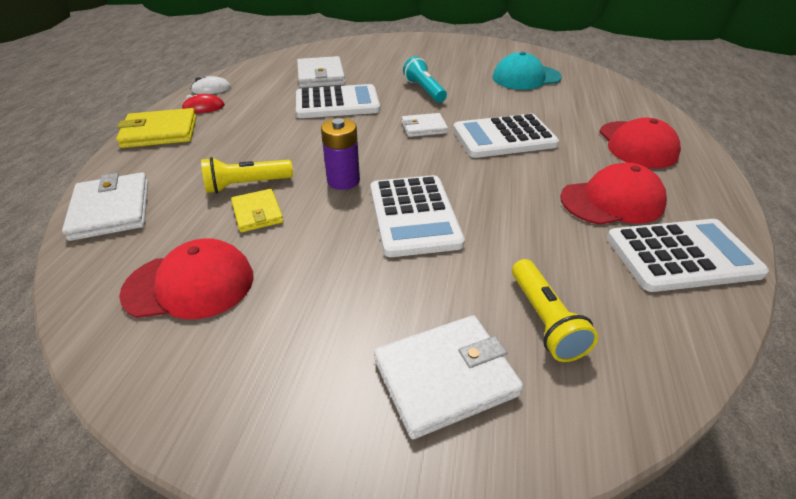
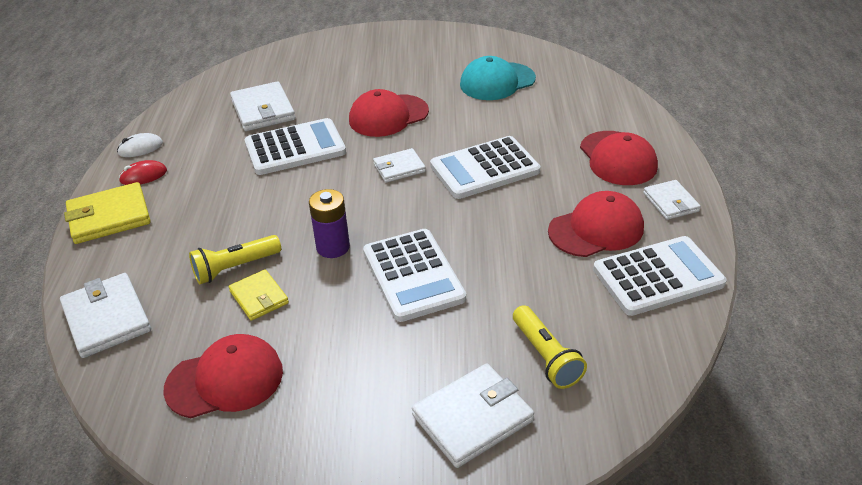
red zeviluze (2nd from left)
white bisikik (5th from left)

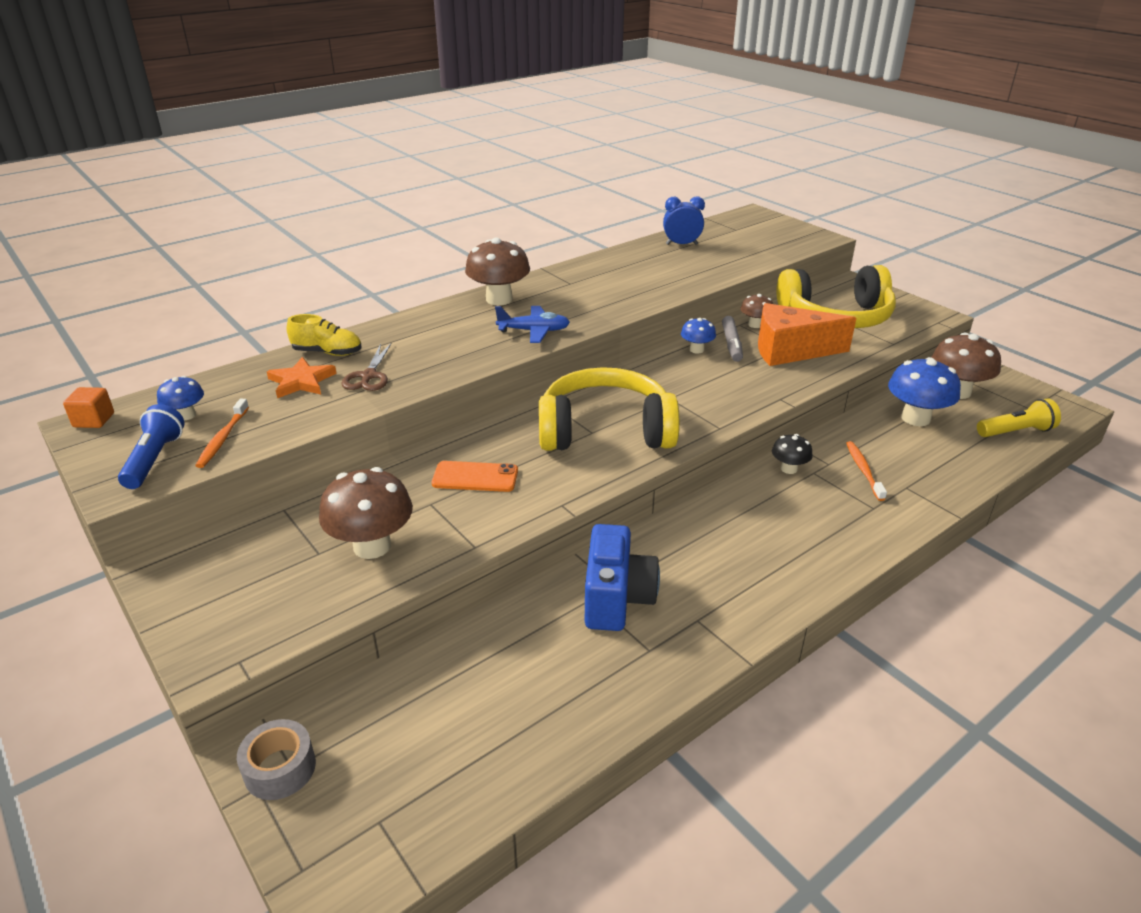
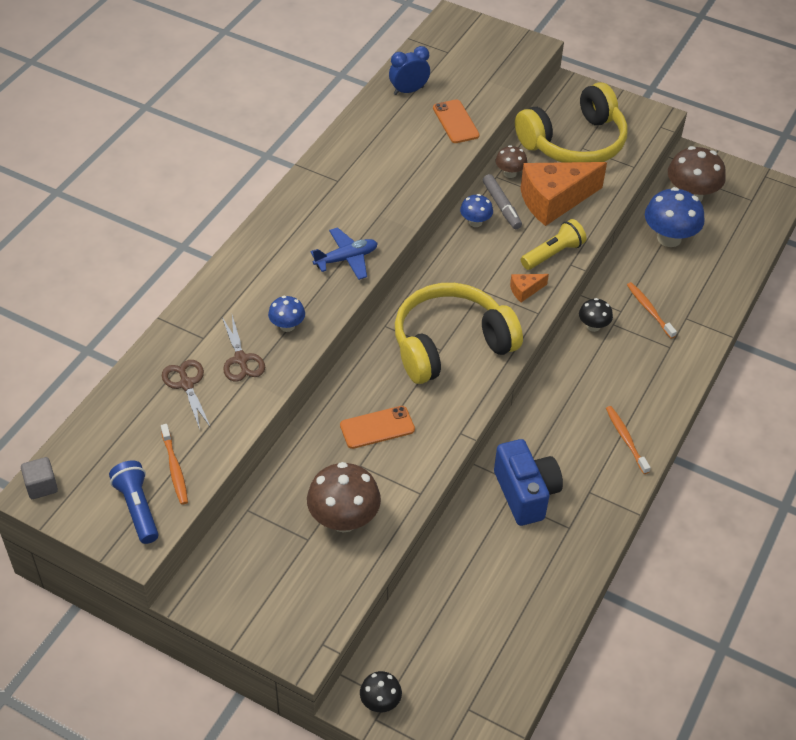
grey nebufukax
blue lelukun (1st from left)
black lelukun (1st from left)
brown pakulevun (1st from left)
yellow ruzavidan
brown lelukun (2nd from left in the first image)
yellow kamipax
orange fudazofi (2nd from left)
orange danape (1st from left)
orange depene (2nd from left)

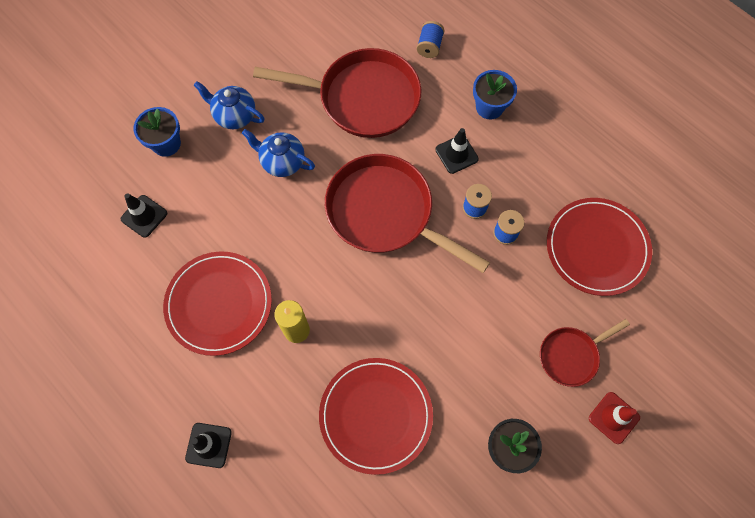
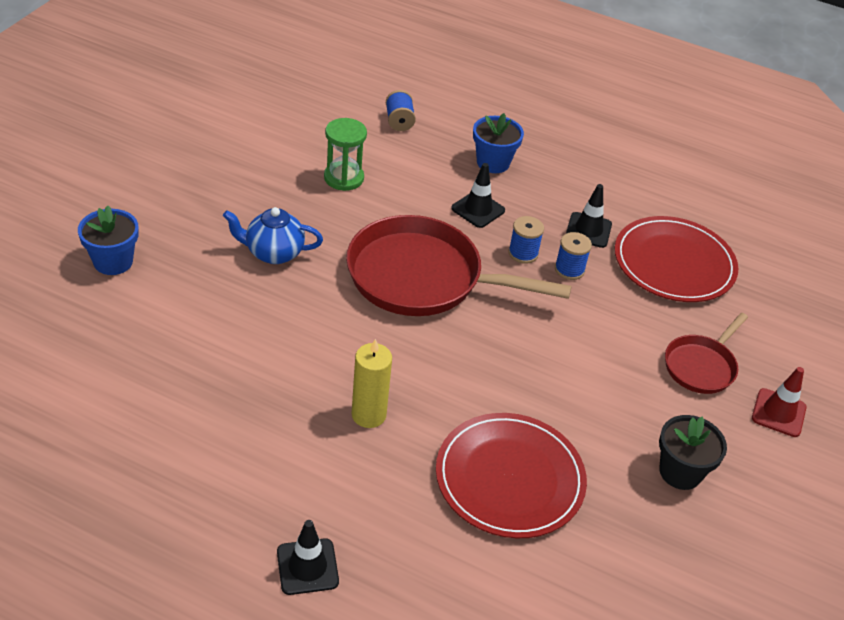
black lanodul (3rd from left)
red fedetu (1st from left in the first image)
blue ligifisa (1st from left in the first image)
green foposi

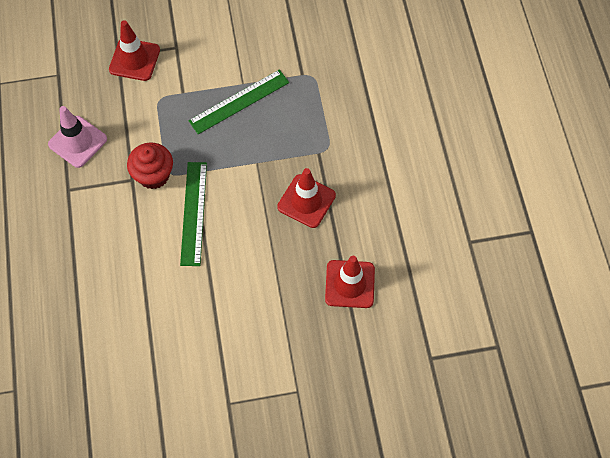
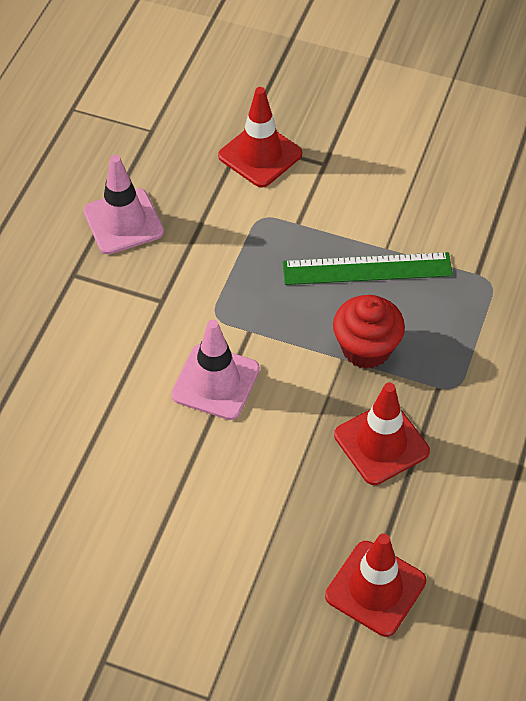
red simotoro
pink lanodul (2nd from left)

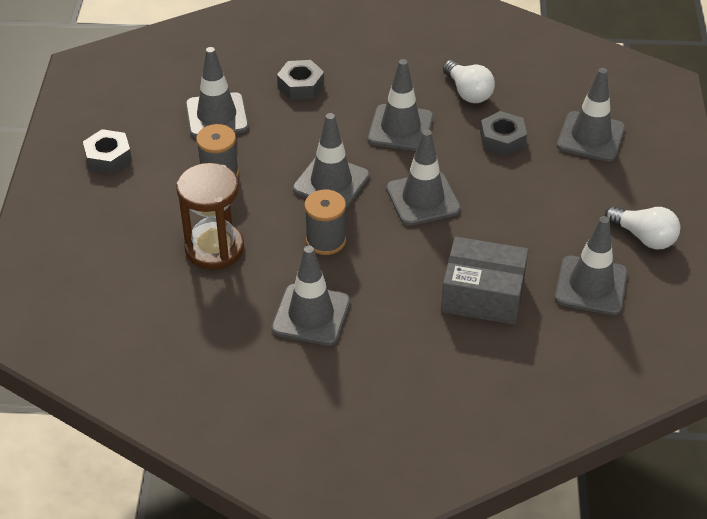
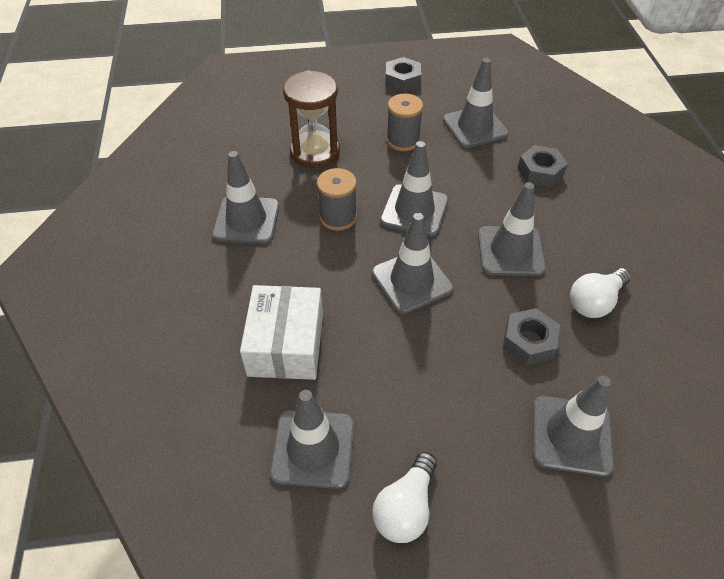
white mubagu

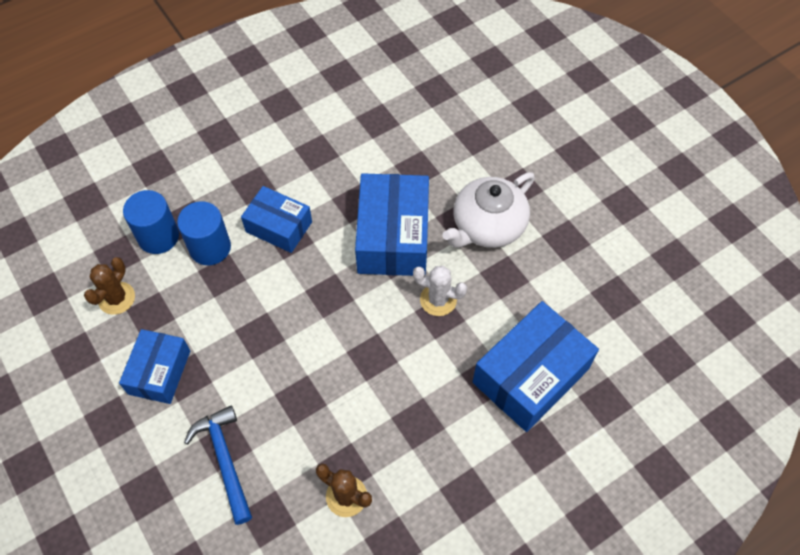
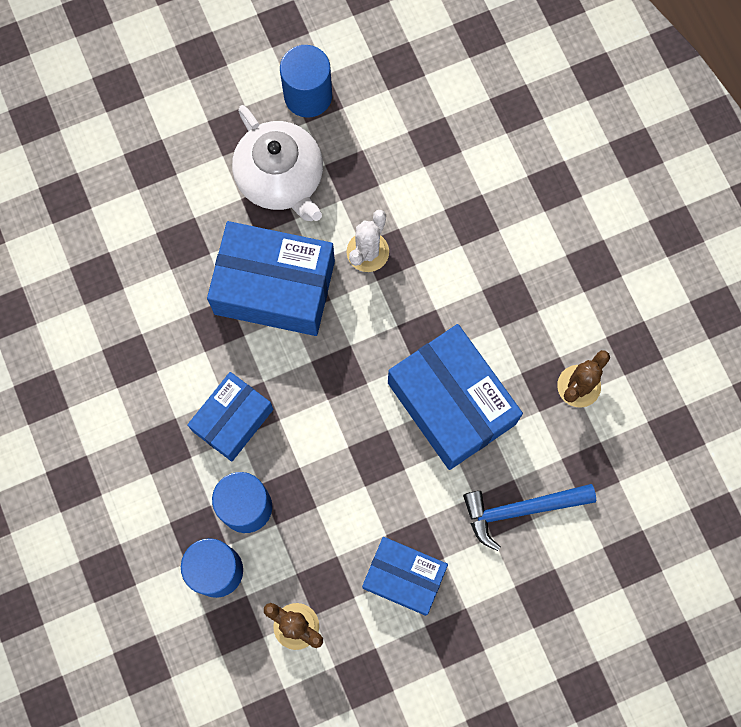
blue mubagu (4th from left)
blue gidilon (3rd from left)

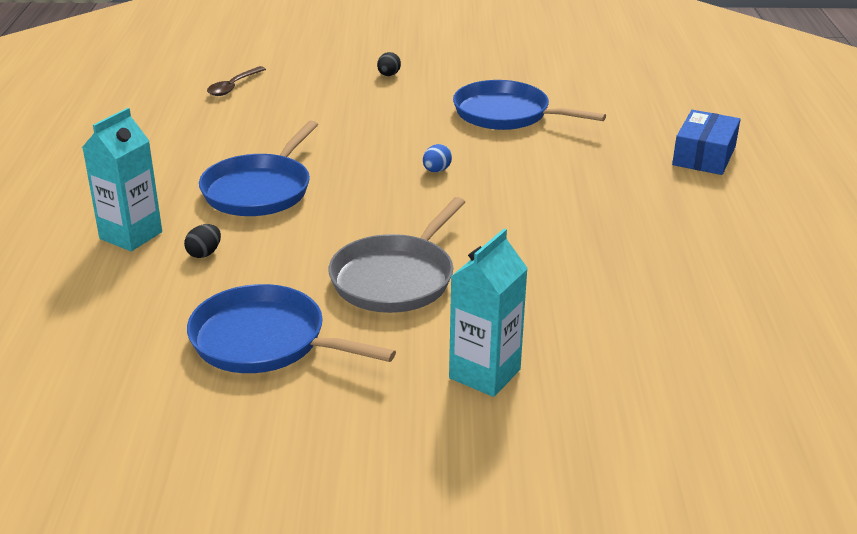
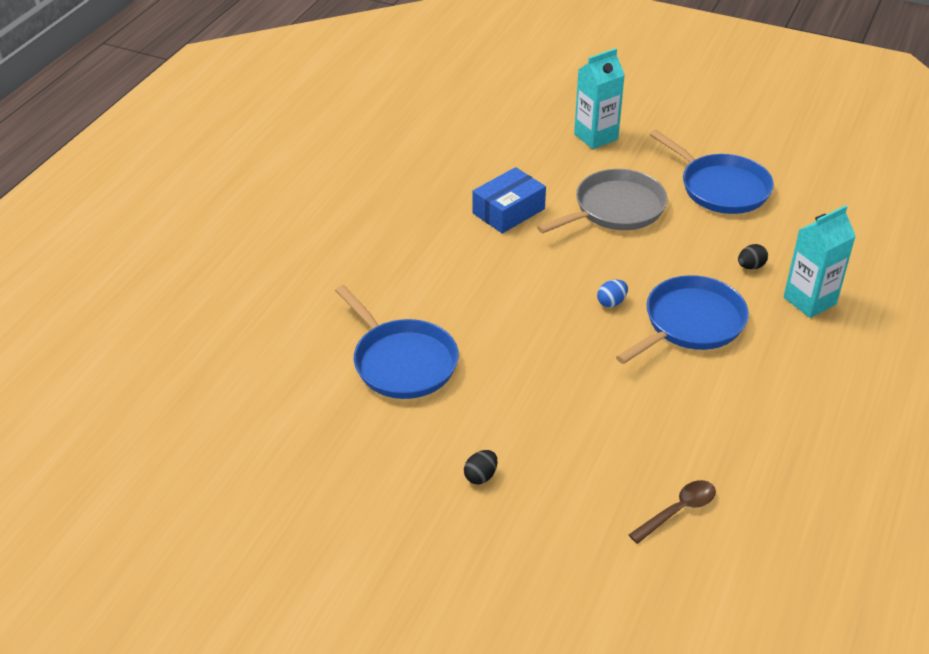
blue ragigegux
blue mubagu

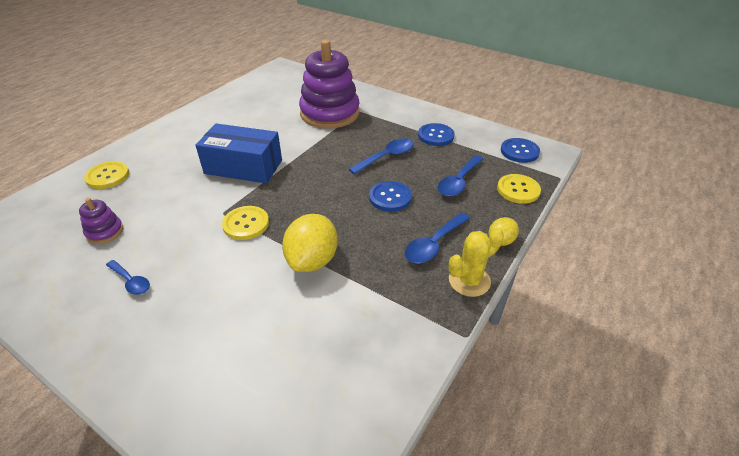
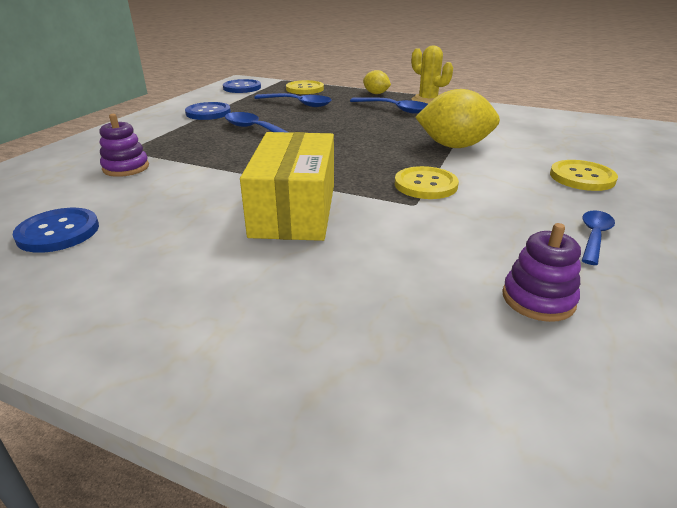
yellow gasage (3rd from left)
yellow mubagu
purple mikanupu (1st from left)
blue gasage (1st from left)

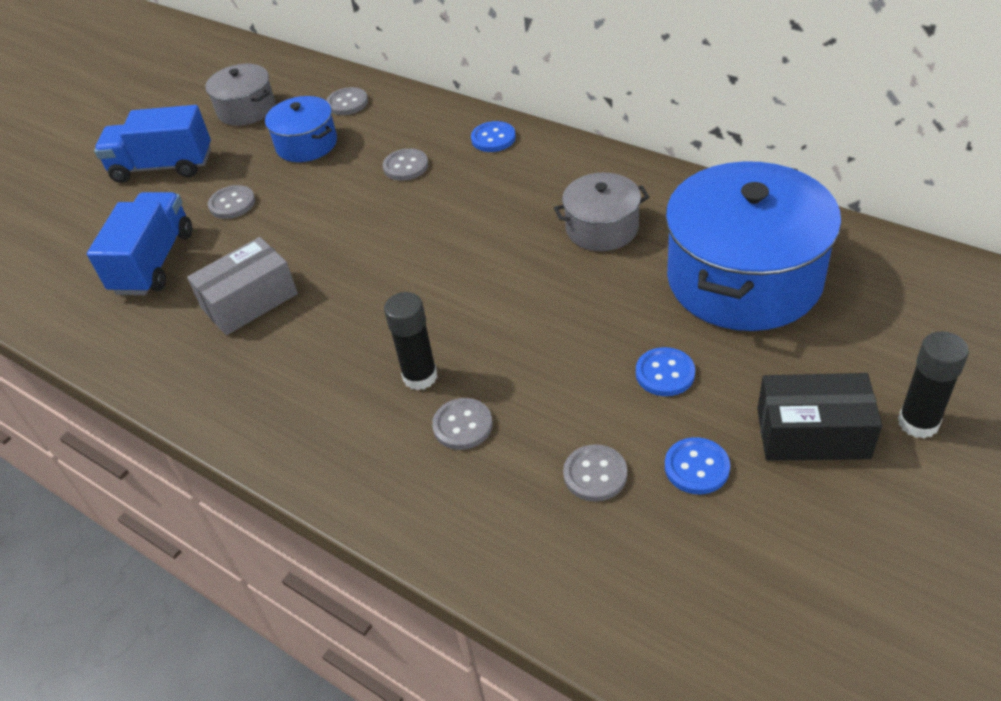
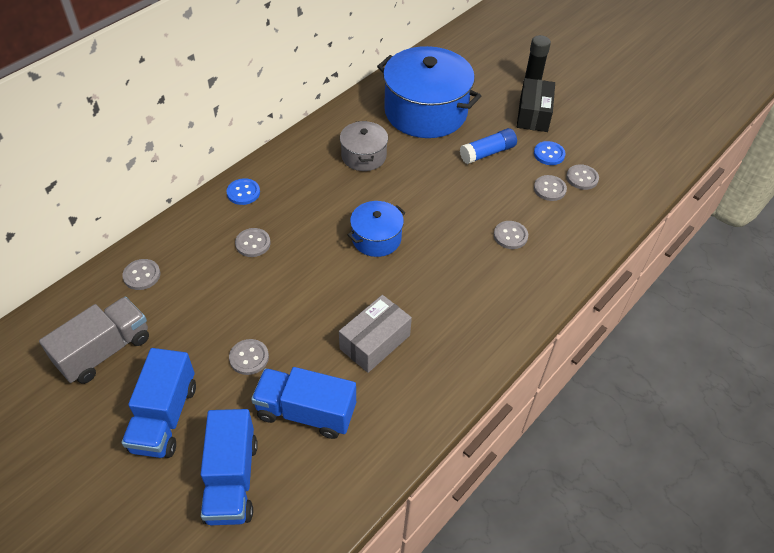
grey mubagu
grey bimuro
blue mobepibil (1st from left)
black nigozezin (1st from left in the first image)
blue nigozezin
blue bimuro (2nd from left)
grey gasage (6th from left)

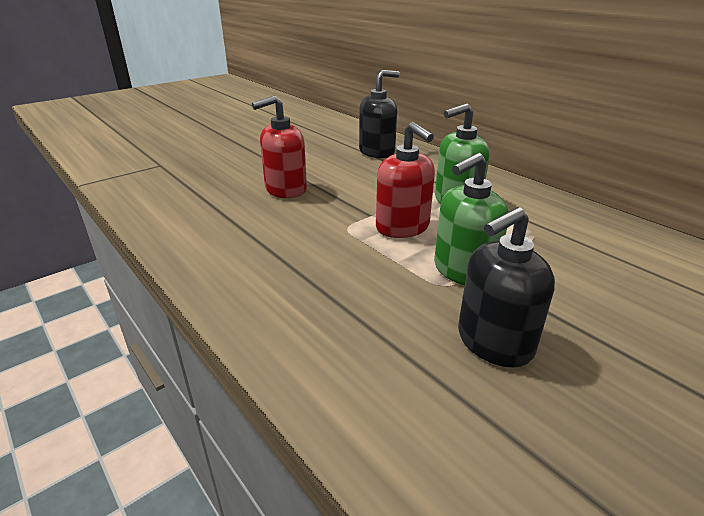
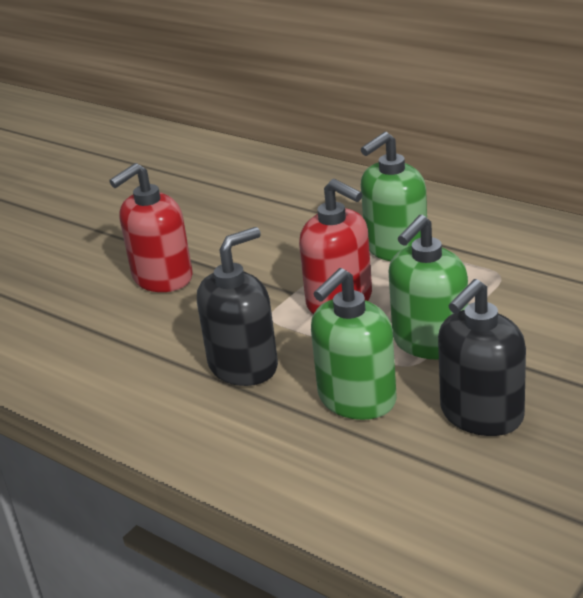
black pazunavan (1st from left)
green pazunavan (1st from left)

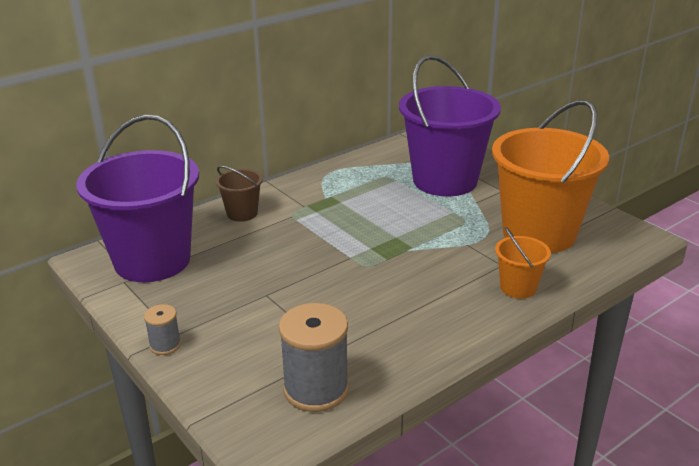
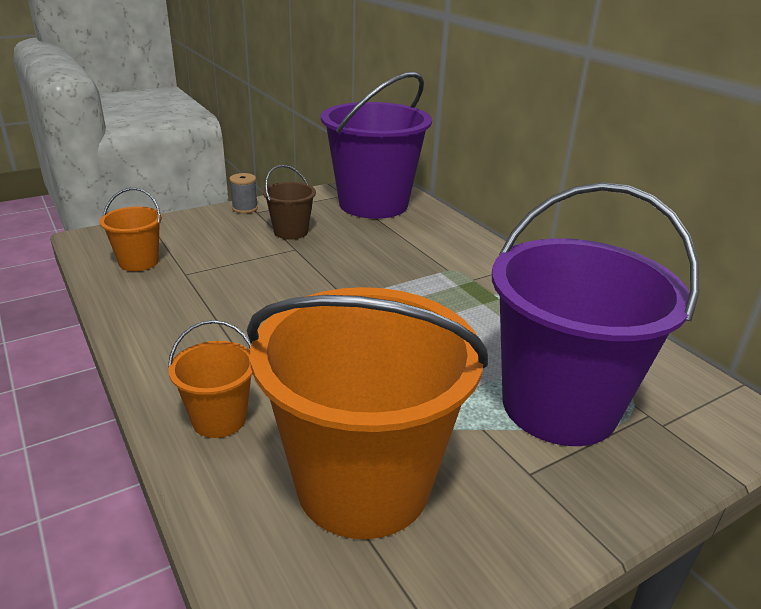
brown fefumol
orange fefumol (1st from left)

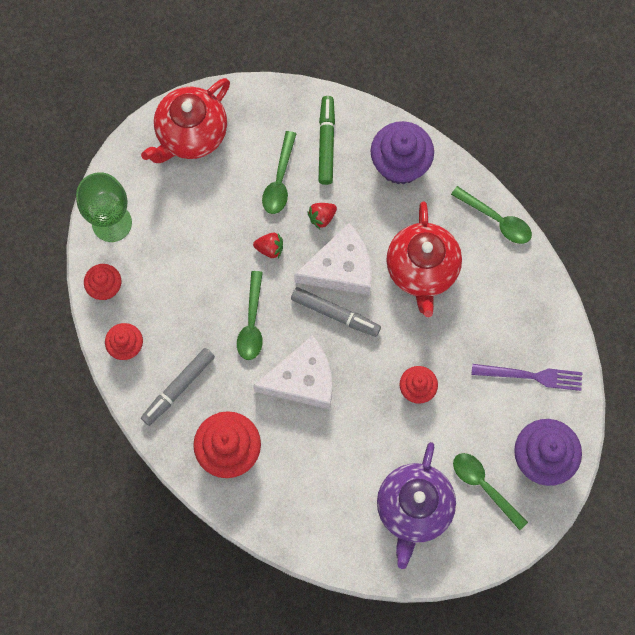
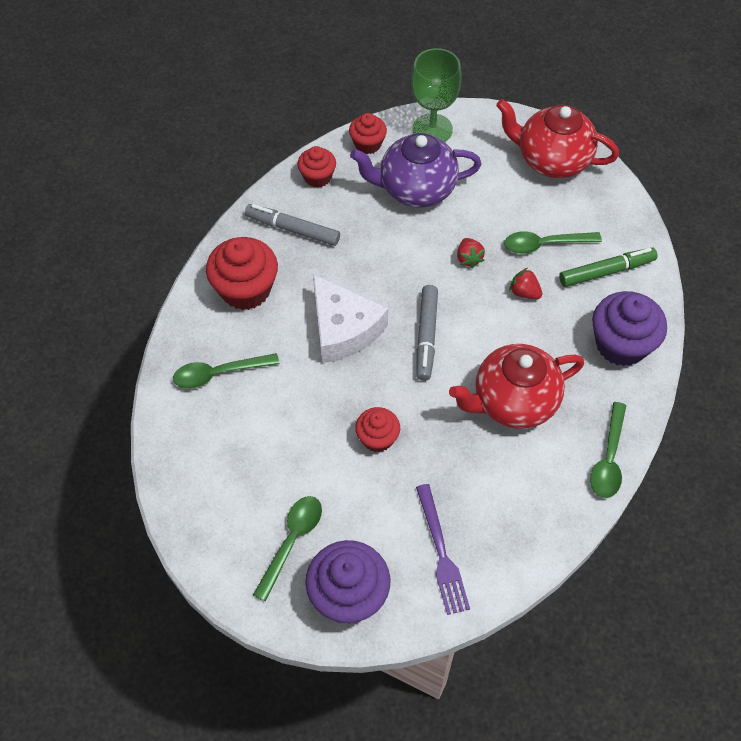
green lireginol (1st from left)
white danape (2nd from left in the first image)
purple ligifisa

